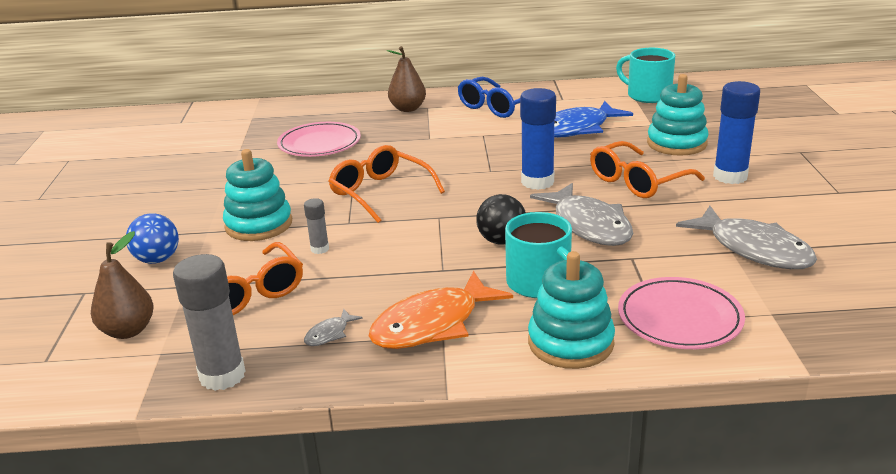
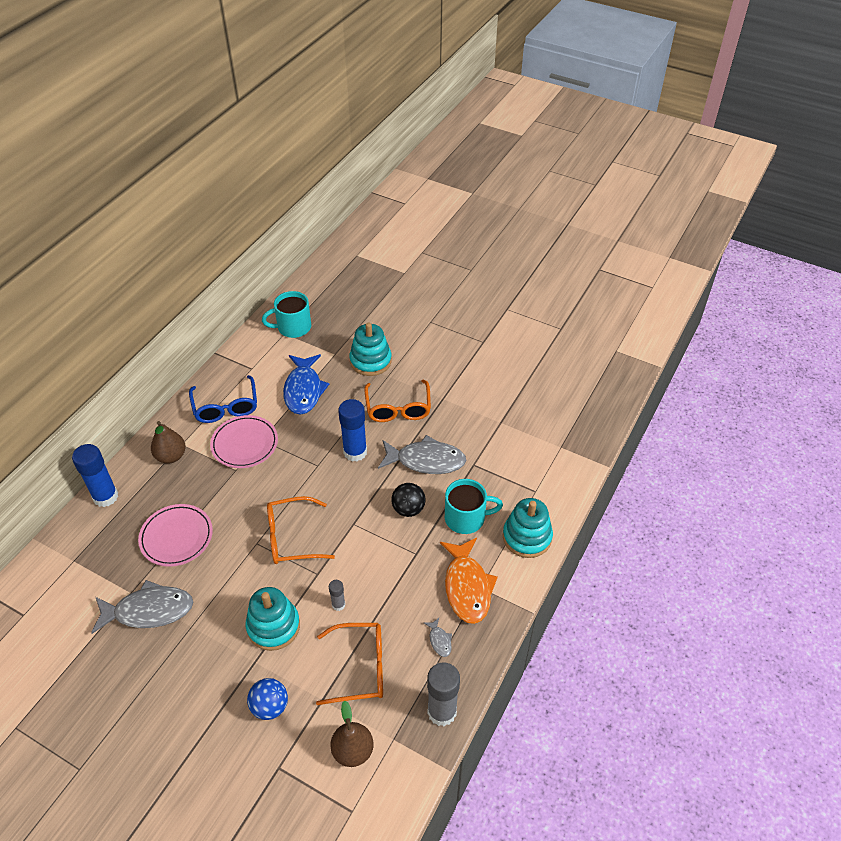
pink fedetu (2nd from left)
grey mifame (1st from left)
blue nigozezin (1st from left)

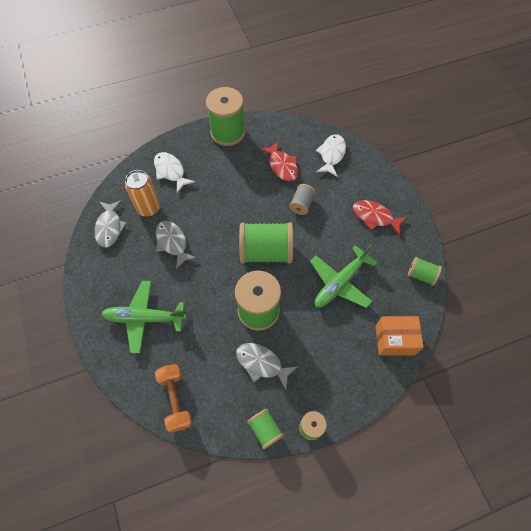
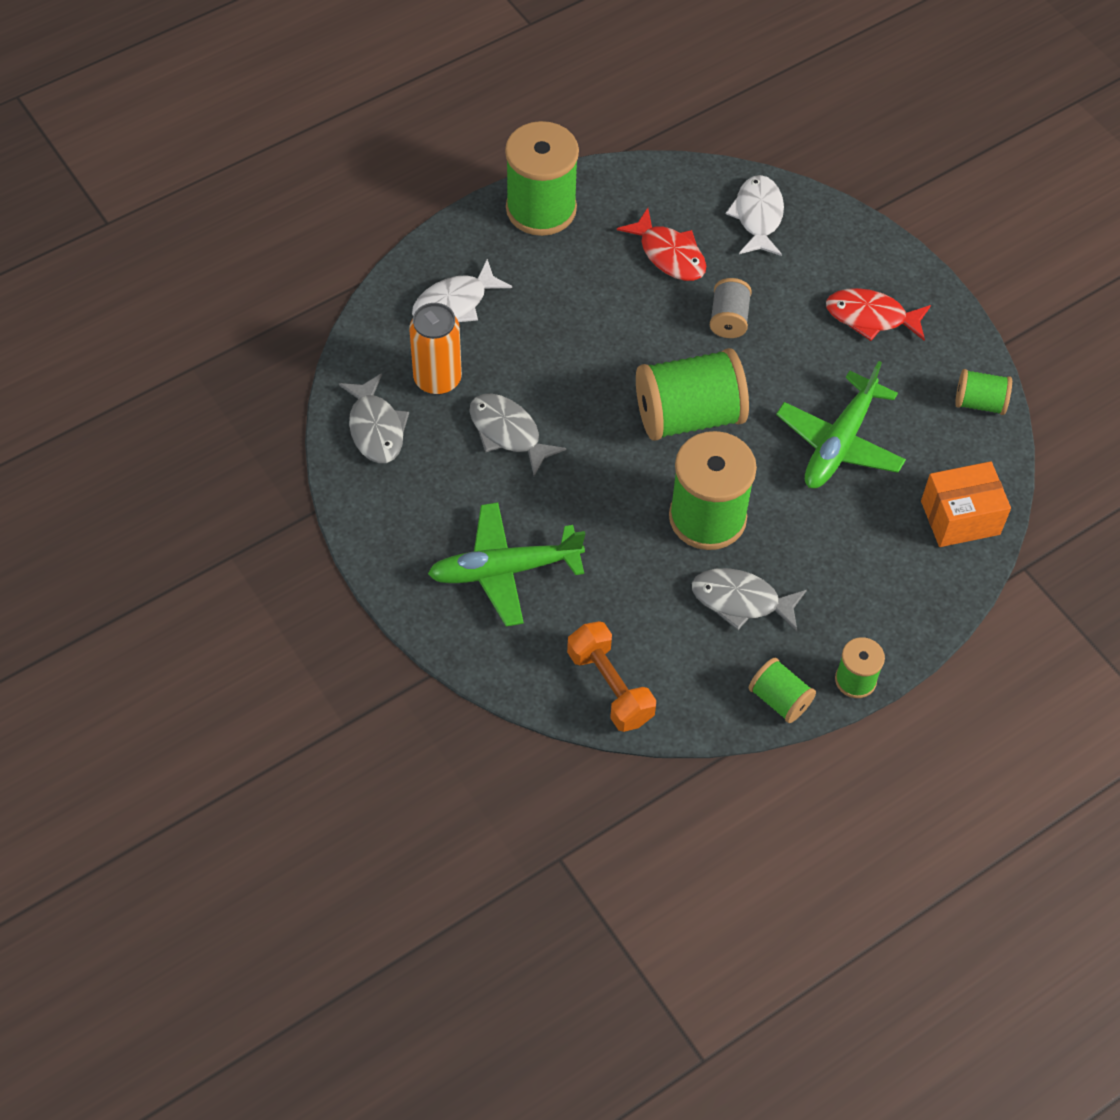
white mifame (1st from left)

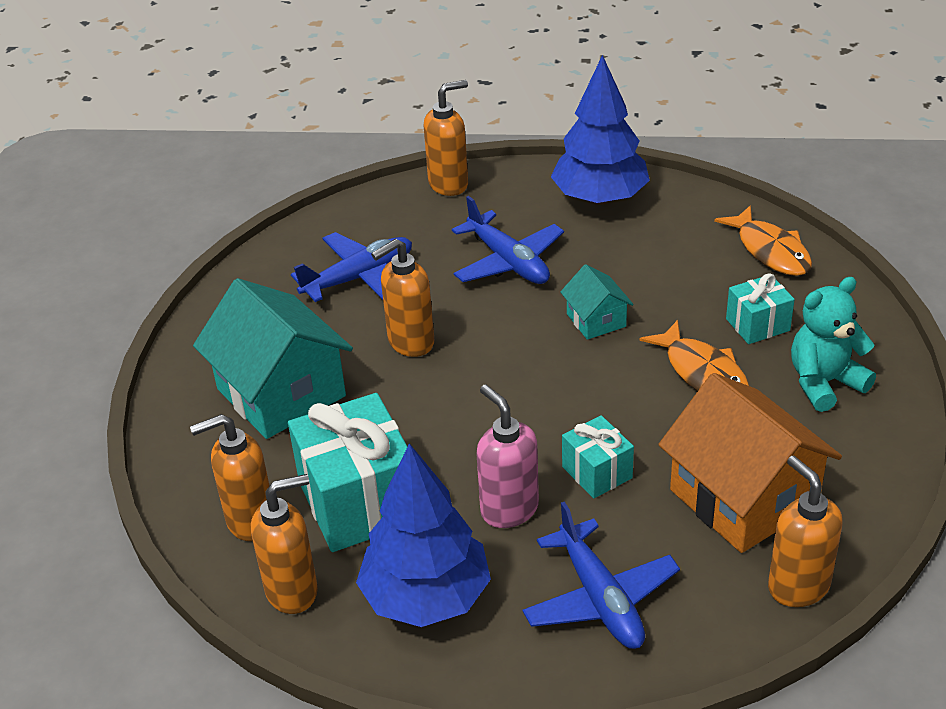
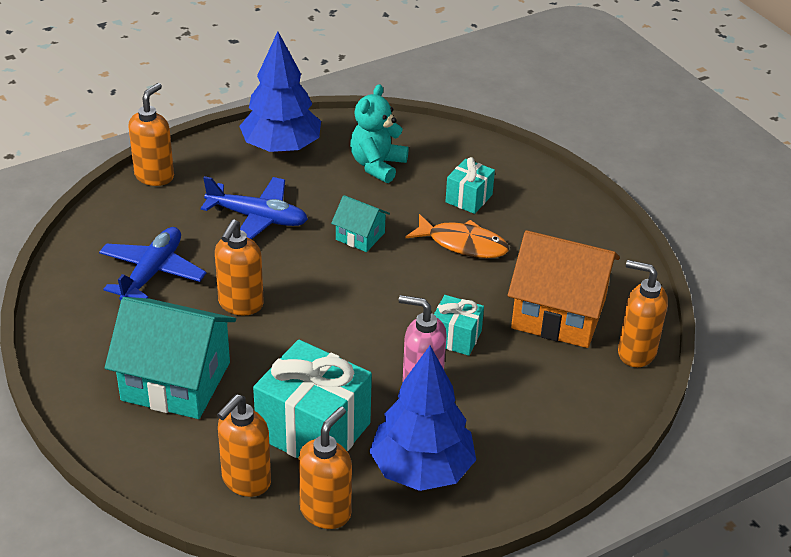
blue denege (3rd from left in the first image)
orange mifame (2nd from left in the first image)
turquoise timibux

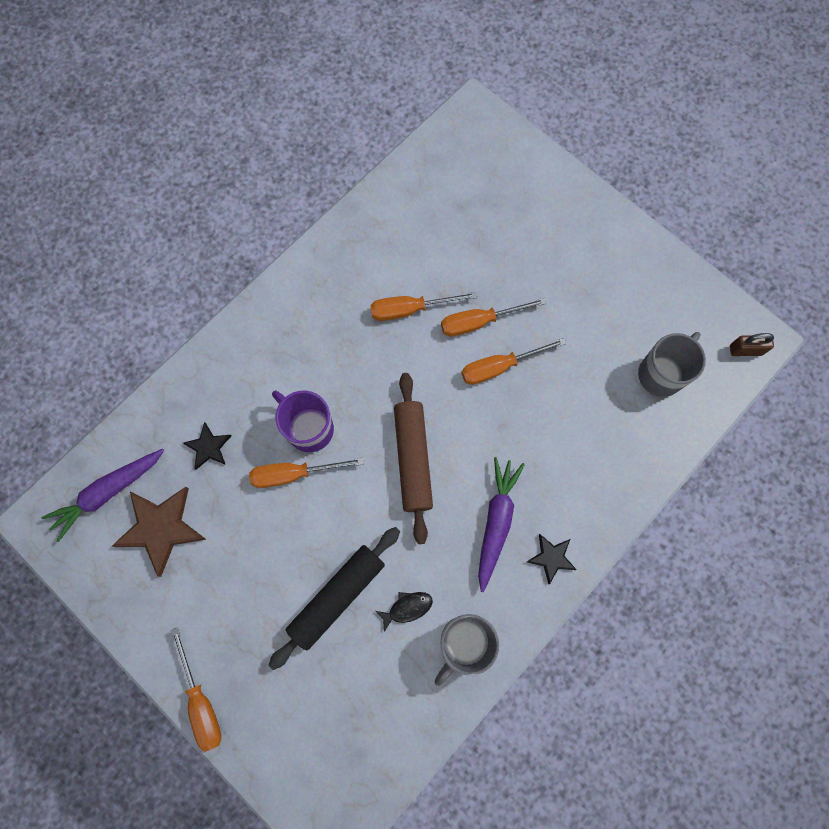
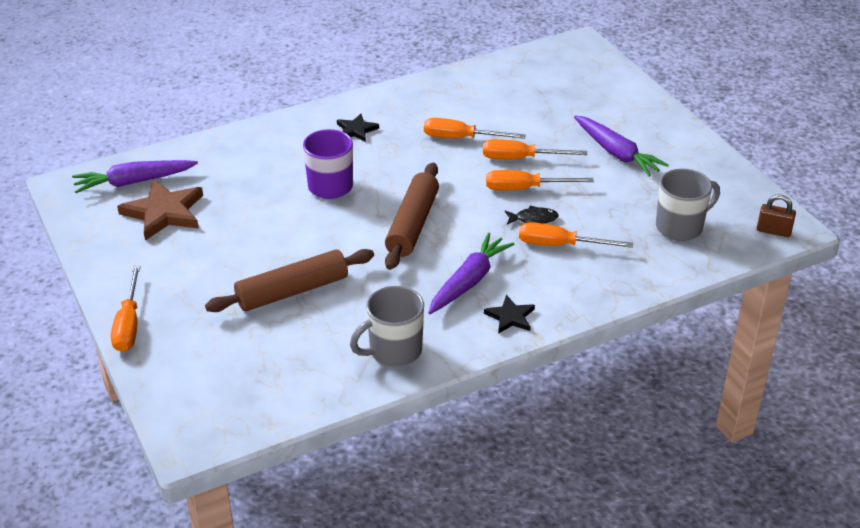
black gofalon (1st from left)
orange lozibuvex (5th from left)
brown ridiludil (1st from left)
black mifame
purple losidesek (3rd from left)

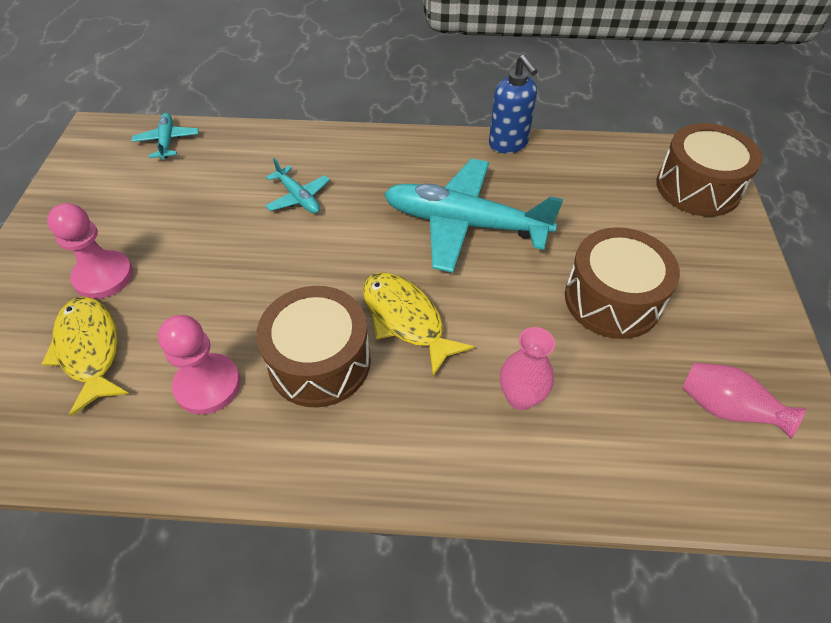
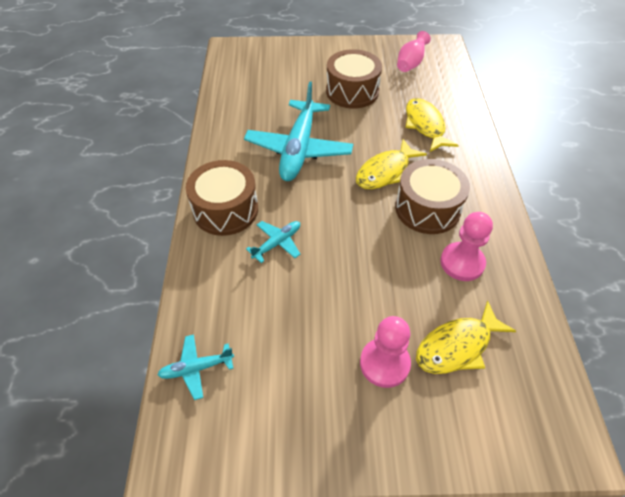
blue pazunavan
yellow mifame (2nd from left)
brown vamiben (1st from left)

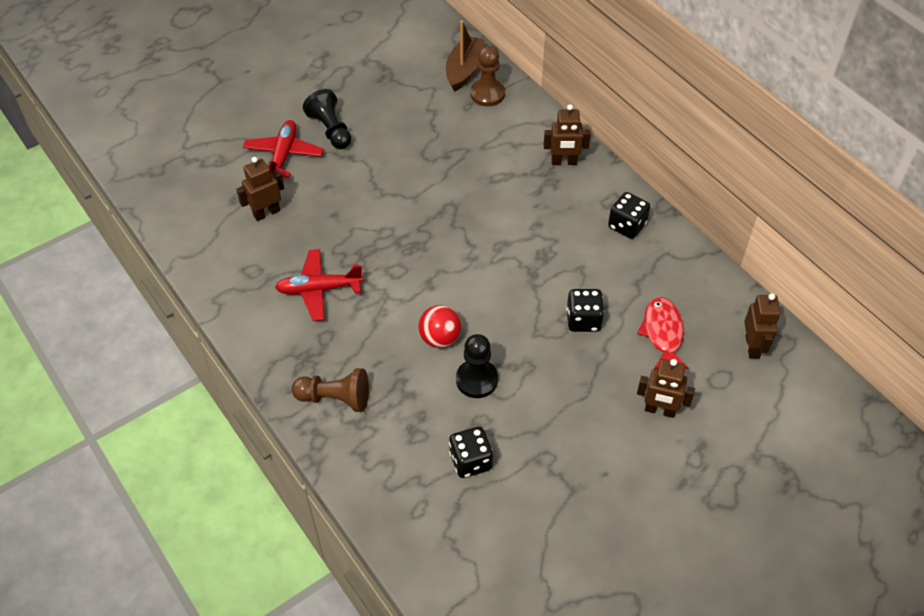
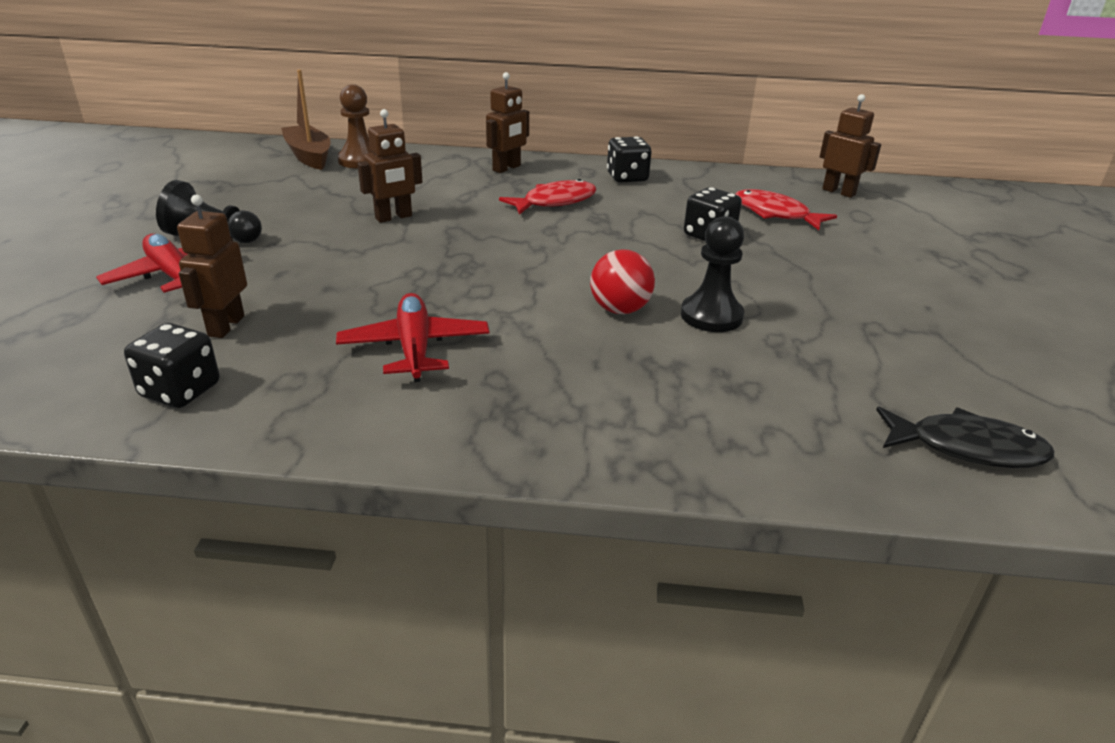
red denege (2nd from left)
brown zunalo (1st from left in the first image)
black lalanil (1st from left)
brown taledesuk (2nd from left)
red mifame (1st from left)
black mifame

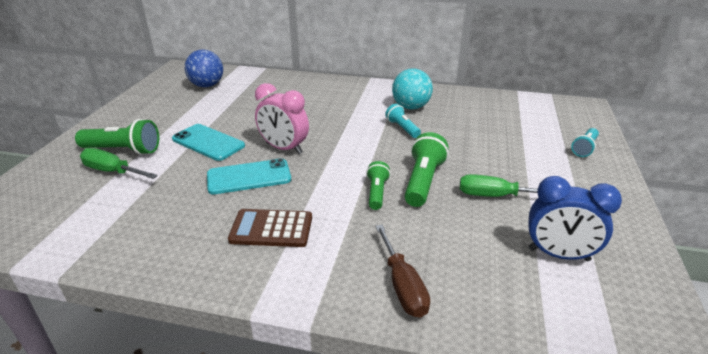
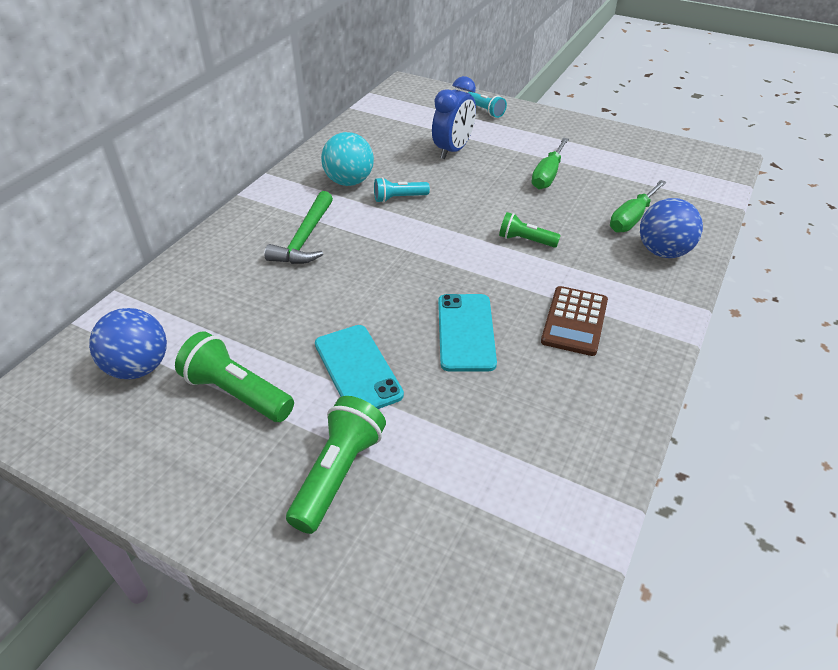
green lozibuvex (2nd from left)
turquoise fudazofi (1st from left)
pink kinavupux
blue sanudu (2nd from left)
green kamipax (1st from left)
blue kinavupux
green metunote

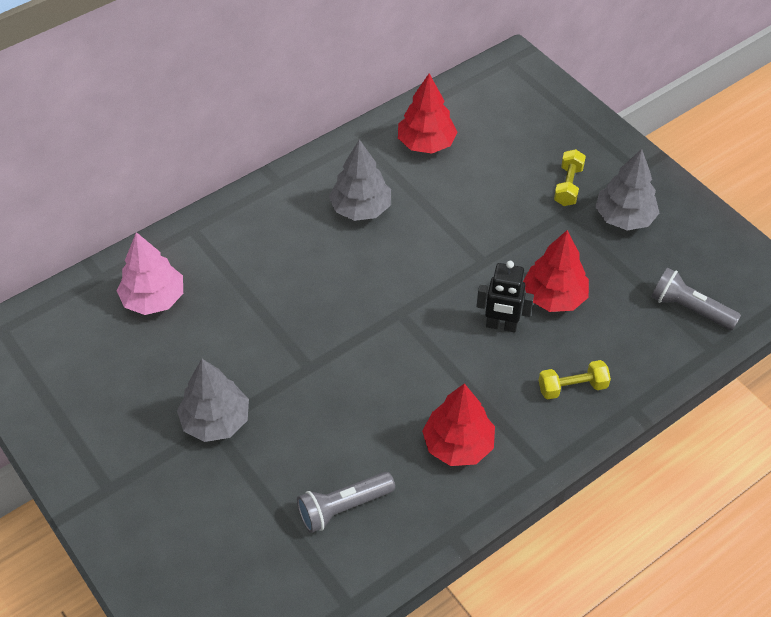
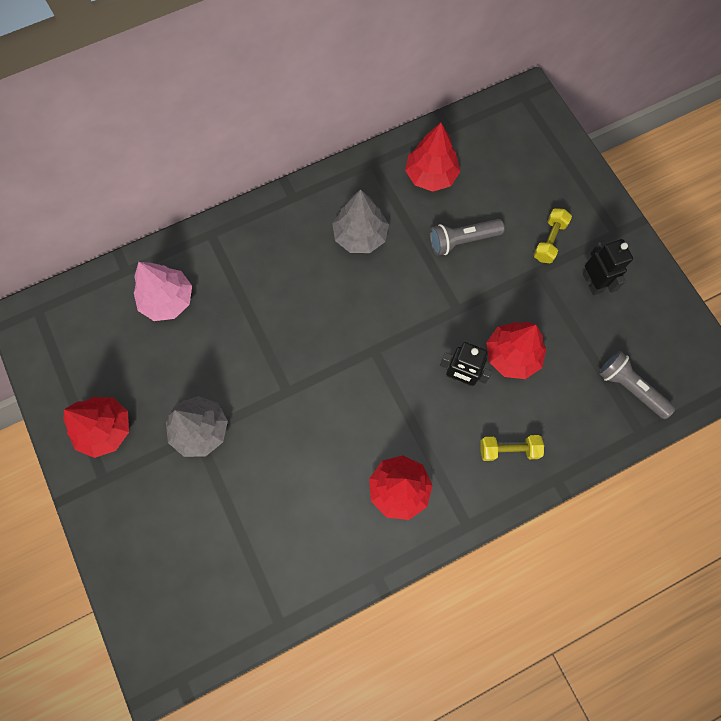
grey kamipax (1st from left)
black taledesuk (2nd from left)
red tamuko (1st from left)

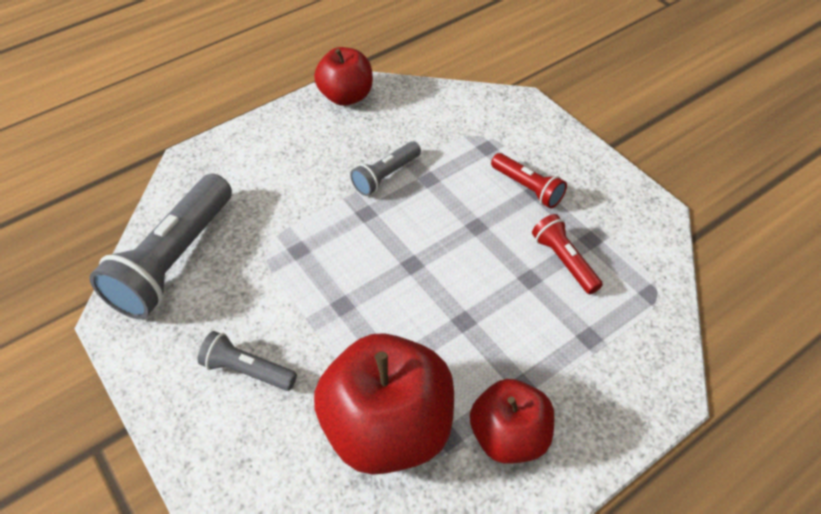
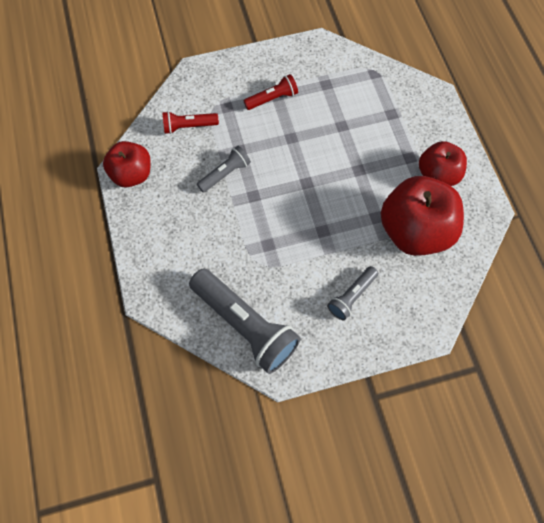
grey kamipax (1st from left)
red kamipax (1st from left)

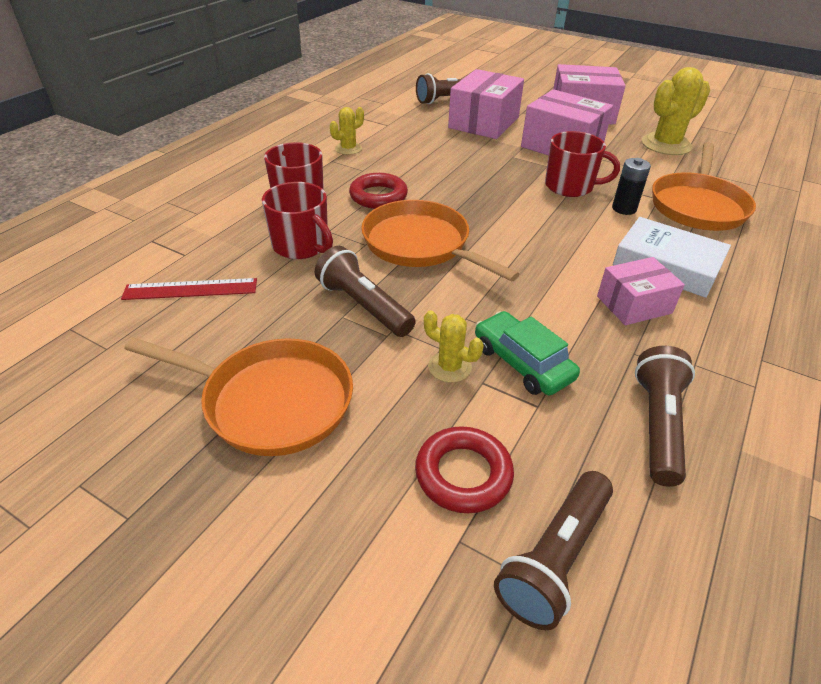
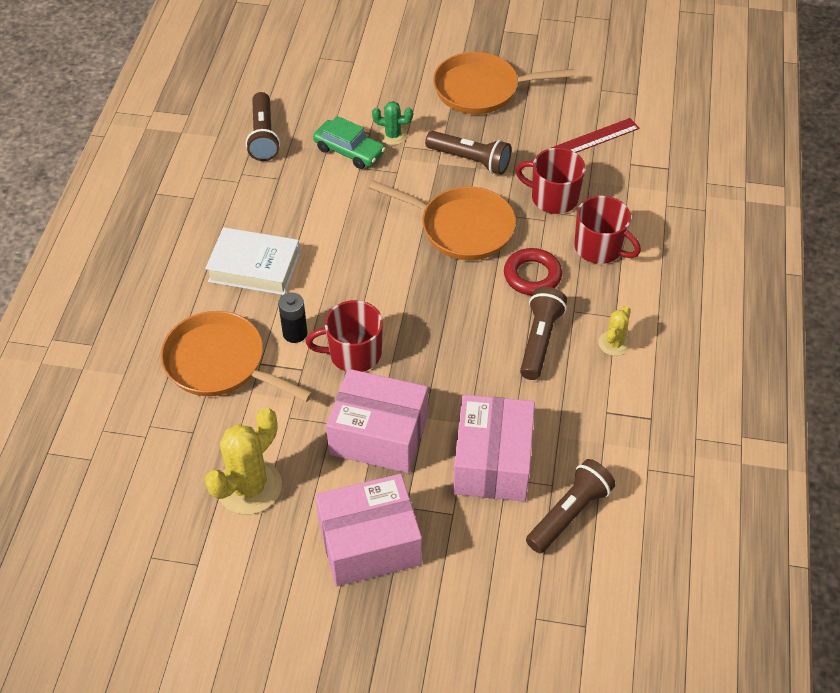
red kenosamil (2nd from left in the first image)
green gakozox
brown kamipax (3rd from left)
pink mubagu (4th from left in the first image)
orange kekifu (1st from left)

